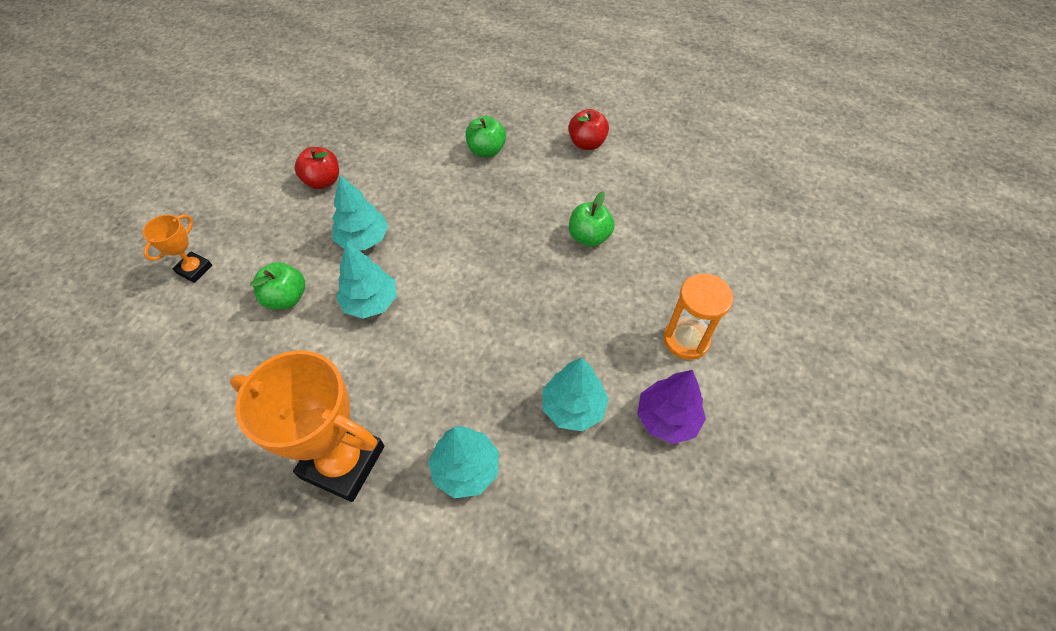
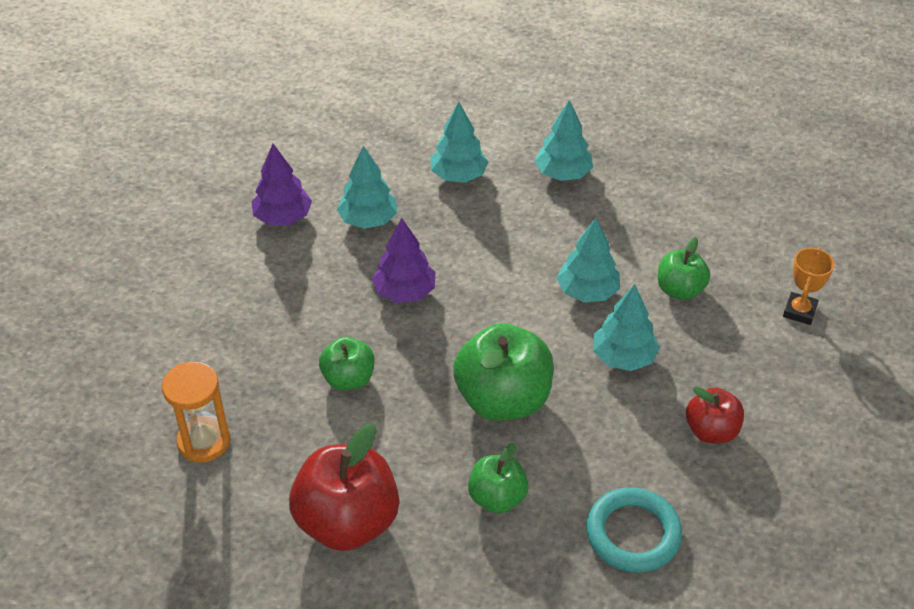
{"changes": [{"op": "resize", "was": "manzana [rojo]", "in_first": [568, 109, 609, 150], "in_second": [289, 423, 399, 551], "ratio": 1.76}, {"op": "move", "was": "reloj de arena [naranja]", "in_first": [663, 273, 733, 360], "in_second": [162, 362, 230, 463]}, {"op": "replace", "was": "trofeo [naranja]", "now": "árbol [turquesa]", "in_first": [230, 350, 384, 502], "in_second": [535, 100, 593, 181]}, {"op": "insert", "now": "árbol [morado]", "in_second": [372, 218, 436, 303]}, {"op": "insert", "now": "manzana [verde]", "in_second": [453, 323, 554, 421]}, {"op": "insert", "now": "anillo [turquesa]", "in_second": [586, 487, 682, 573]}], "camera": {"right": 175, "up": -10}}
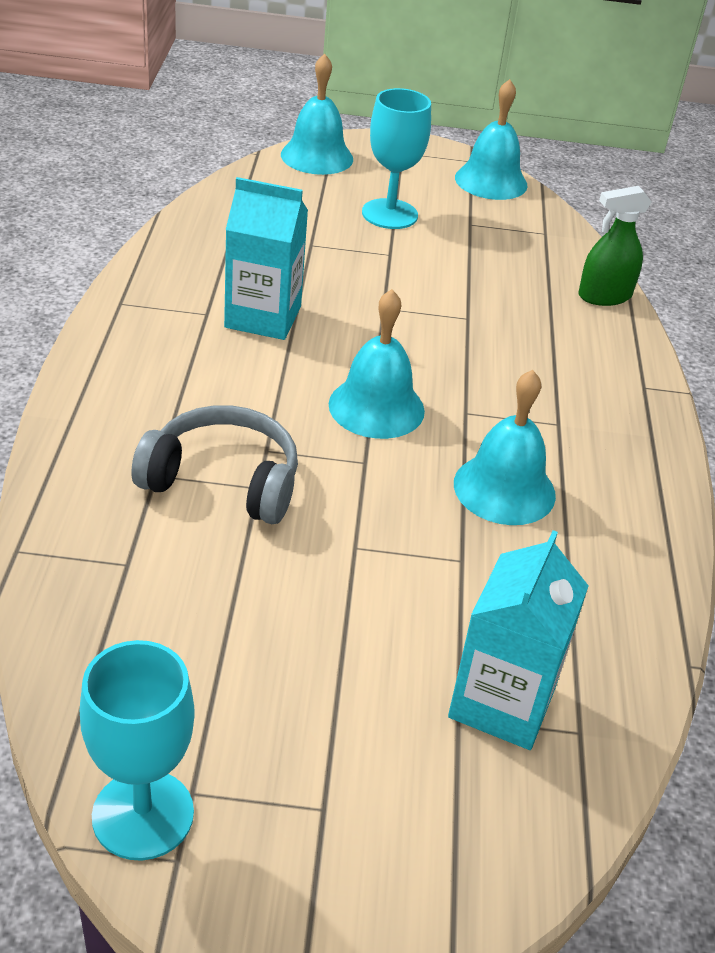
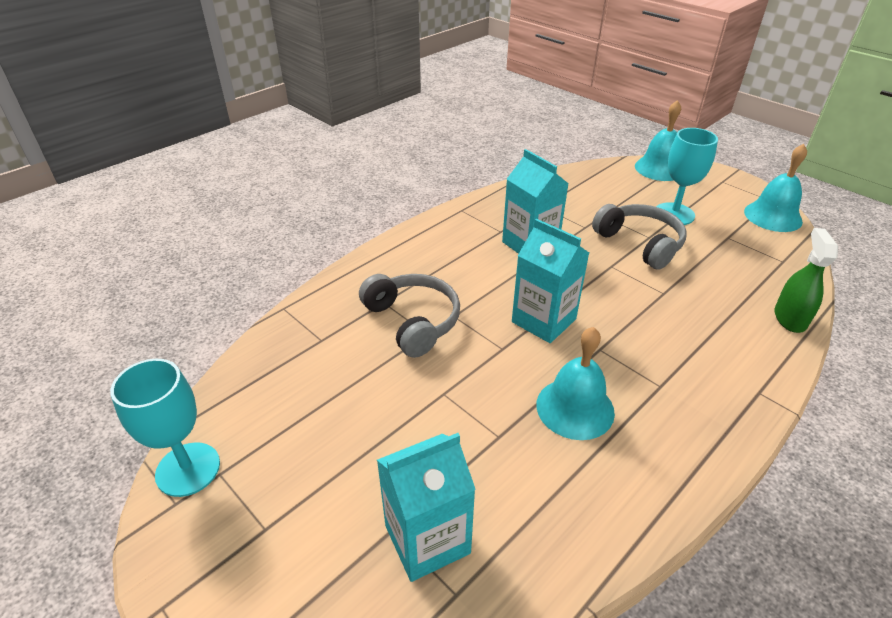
{"changes": [{"op": "rotate", "was": "pulverizador [verde]", "in_first": [578, 186, 652, 306], "in_second": [775, 228, 838, 333], "clockwise": 75}, {"op": "replace", "was": "campana [turquesa]", "now": "cartón de leche [turquesa]", "in_first": [329, 289, 425, 439], "in_second": [512, 219, 589, 343]}, {"op": "insert", "now": "auriculares [gris]", "in_second": [592, 204, 686, 270]}], "camera": {"right": 45, "up": 0}}
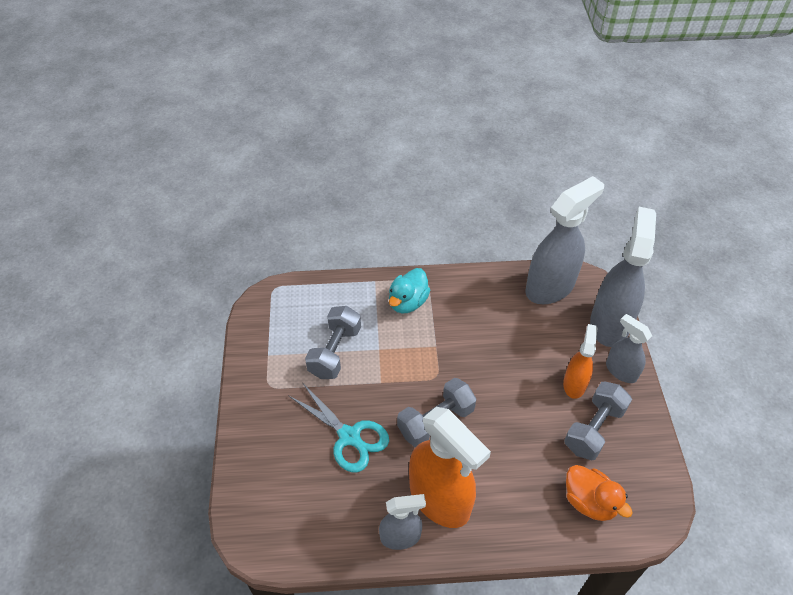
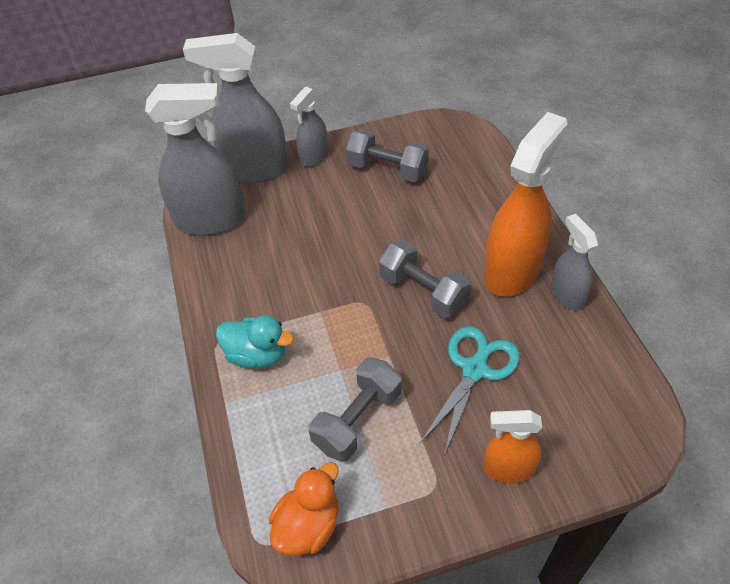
{"changes": [{"op": "rotate", "was": "pulverizador [gris]", "in_first": [526, 176, 604, 304], "in_second": [145, 83, 245, 236], "clockwise": 135}, {"op": "rotate", "was": "mancuerna [gris]", "in_first": [305, 306, 361, 379], "in_second": [309, 358, 402, 462], "clockwise": -60}, {"op": "move", "was": "pulverizador [naranja]", "in_first": [563, 324, 598, 399], "in_second": [483, 410, 542, 483]}, {"op": "move", "was": "pato [naranja]", "in_first": [566, 465, 633, 521], "in_second": [269, 462, 339, 556]}], "camera": {"right": -100, "up": 0}}
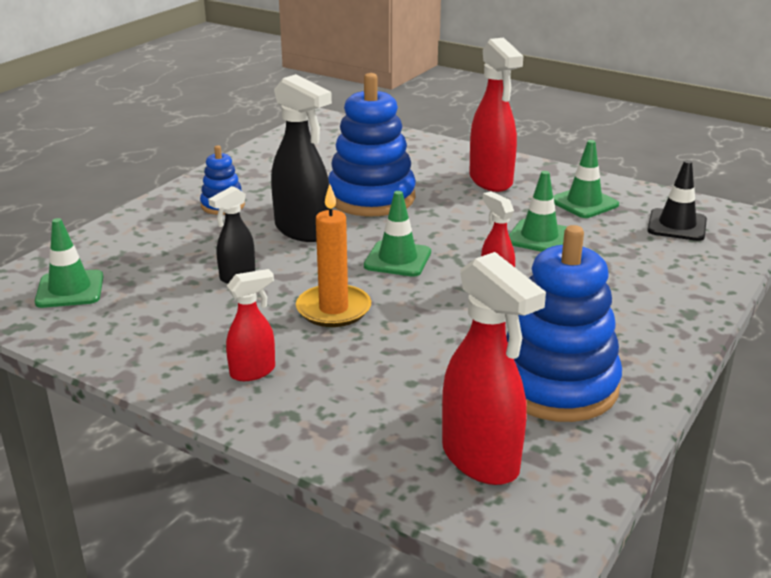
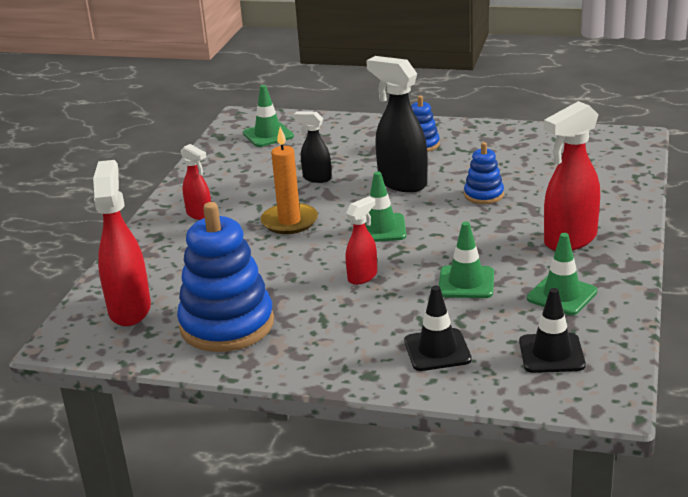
{"changes": [{"op": "resize", "was": "juguete apilable [azul]", "in_first": [328, 73, 416, 216], "in_second": [464, 142, 504, 204], "ratio": 0.49}, {"op": "rotate", "was": "pulverizador [negro]", "in_first": [271, 74, 332, 242], "in_second": [366, 56, 427, 192], "clockwise": 105}, {"op": "rotate", "was": "pulverizador [rojo]", "in_first": [442, 252, 546, 485], "in_second": [93, 160, 151, 326], "clockwise": 135}, {"op": "insert", "now": "cono de tráfico [negro]", "in_second": [404, 286, 472, 371]}], "camera": {"right": 75, "up": 0}}
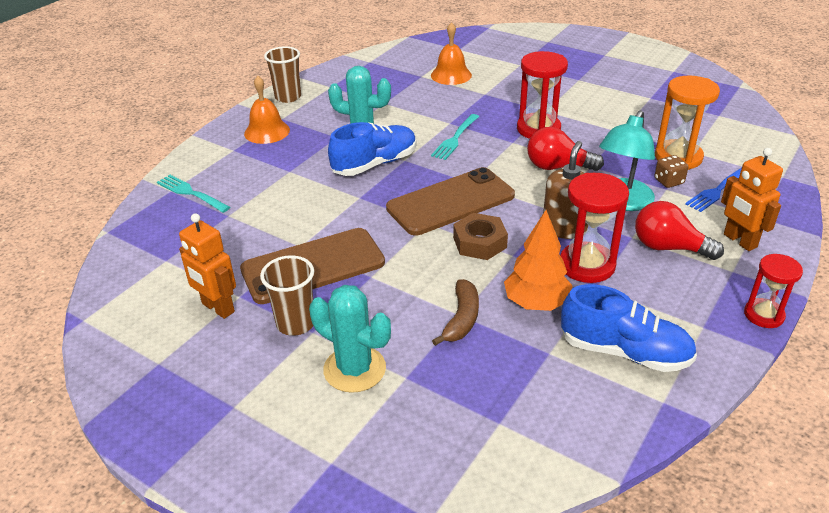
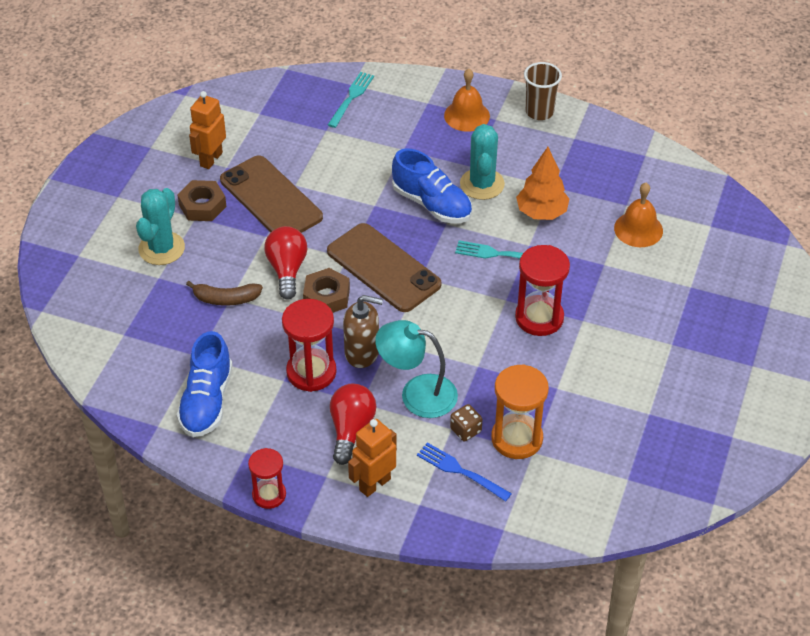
{"changes": [{"op": "move", "was": "bombilla [rojo]", "in_first": [527, 127, 604, 171], "in_second": [264, 226, 308, 300]}, {"op": "move", "was": "árbol [naranja]", "in_first": [504, 210, 573, 311], "in_second": [516, 147, 569, 220]}, {"op": "replace", "was": "vaso [marrón]", "now": "tuerca [marrón]", "in_first": [260, 255, 314, 336], "in_second": [177, 180, 226, 221]}], "camera": {"right": 75, "up": 10}}
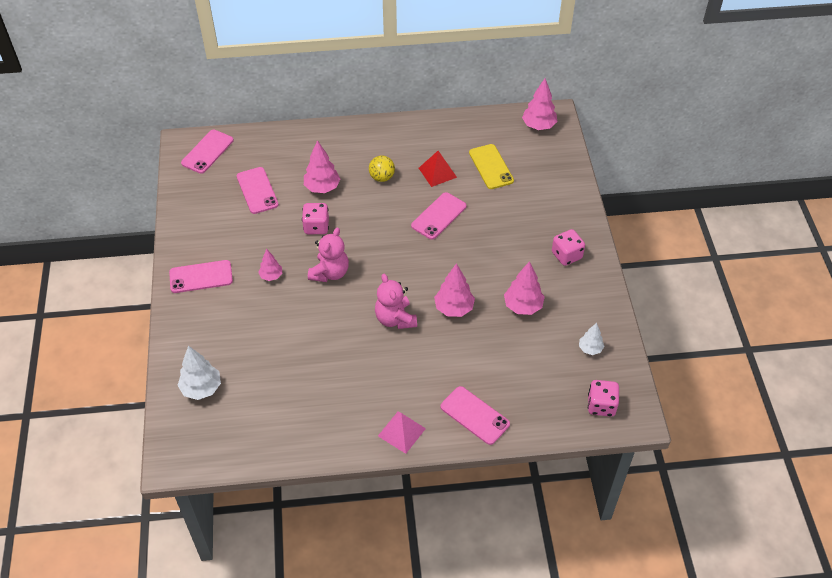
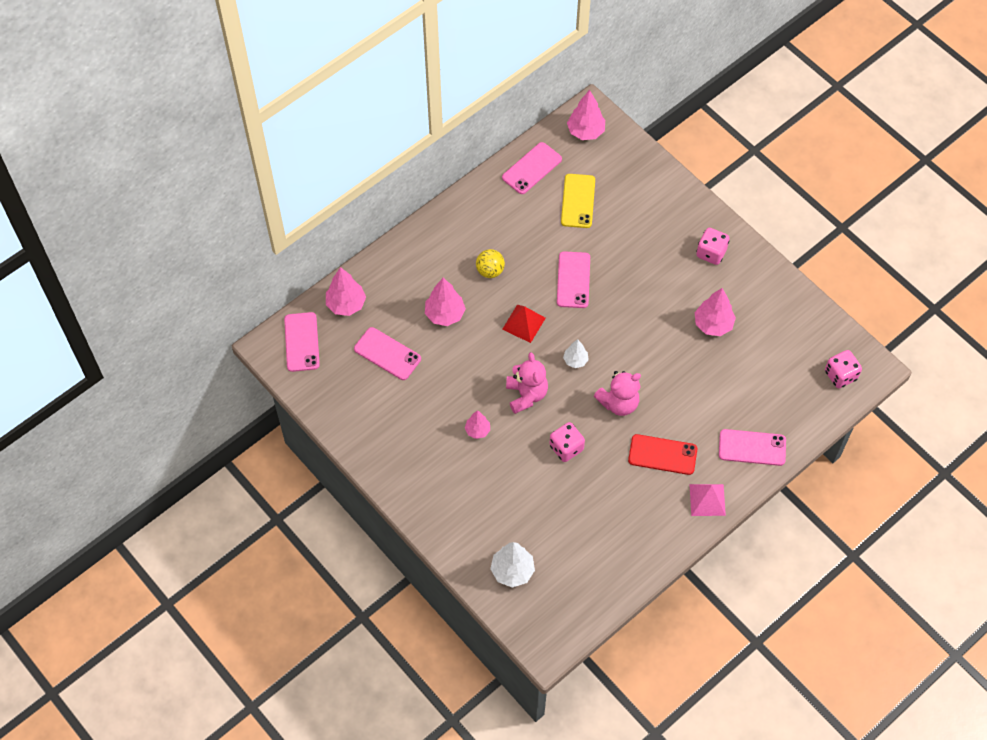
{"changes": [{"op": "rotate", "was": "móvil [amarillo]", "in_first": [469, 144, 514, 189], "in_second": [561, 174, 595, 228], "clockwise": 60}, {"op": "move", "was": "pirámide [rojo]", "in_first": [419, 151, 457, 187], "in_second": [502, 305, 546, 343]}, {"op": "move", "was": "dado [rosa]", "in_first": [302, 203, 329, 234], "in_second": [549, 422, 585, 462]}, {"op": "move", "was": "móvil [rosa]", "in_first": [169, 260, 233, 293], "in_second": [502, 142, 562, 194]}, {"op": "move", "was": "árbol [rosa]", "in_first": [434, 263, 475, 317], "in_second": [326, 267, 366, 316]}, {"op": "rotate", "was": "osito [rosa]", "in_first": [375, 274, 417, 329], "in_second": [594, 371, 641, 416], "clockwise": -60}, {"op": "move", "was": "árbol [blanco]", "in_first": [579, 323, 604, 355], "in_second": [563, 339, 589, 368]}, {"op": "insert", "now": "móvil [rojo]", "in_second": [628, 434, 697, 475]}], "camera": {"right": -35, "up": 10}}
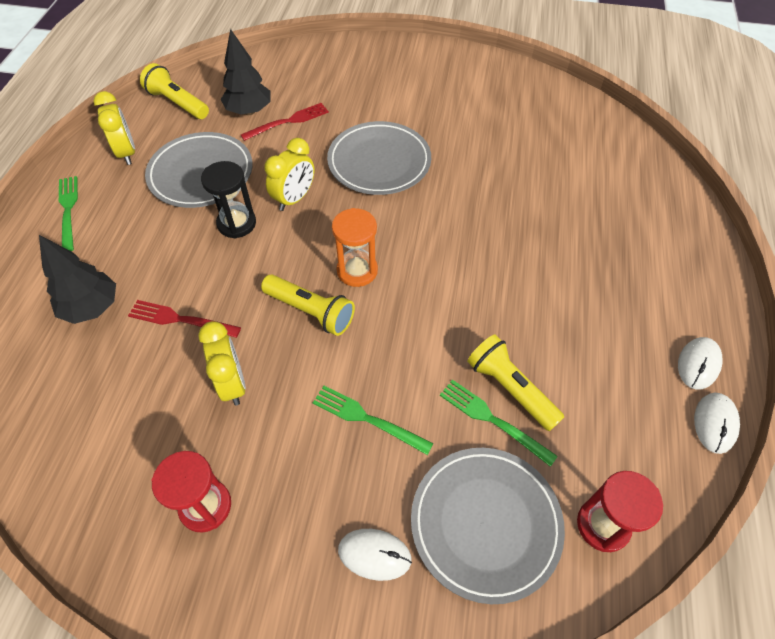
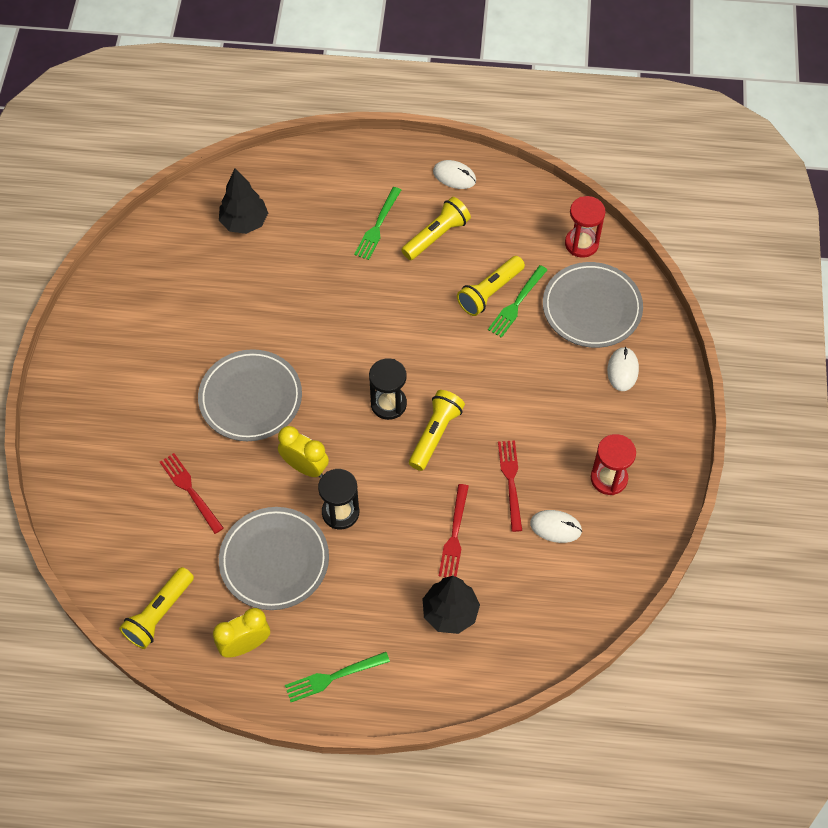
{"changes": [{"op": "move", "was": "árbol [negro]", "in_first": [221, 29, 271, 115], "in_second": [219, 169, 268, 234]}, {"op": "recolor", "was": "reloj de arena [naranja]", "now": "reloj de arena [negro]", "in_first": [332, 208, 378, 287], "in_second": [369, 358, 407, 420]}, {"op": "replace", "was": "despertador [amarillo]", "now": "tenedor [rojo]", "in_first": [198, 321, 246, 406], "in_second": [498, 440, 522, 532]}, {"op": "move", "was": "tenedor [verde]", "in_first": [313, 386, 433, 455], "in_second": [354, 187, 401, 260]}, {"op": "move", "was": "ratón [blanco]", "in_first": [694, 392, 740, 454], "in_second": [530, 510, 582, 543]}, {"op": "insert", "now": "lámpara de mano [amarillo]", "in_second": [401, 197, 471, 260]}], "camera": {"right": -95, "up": 5}}
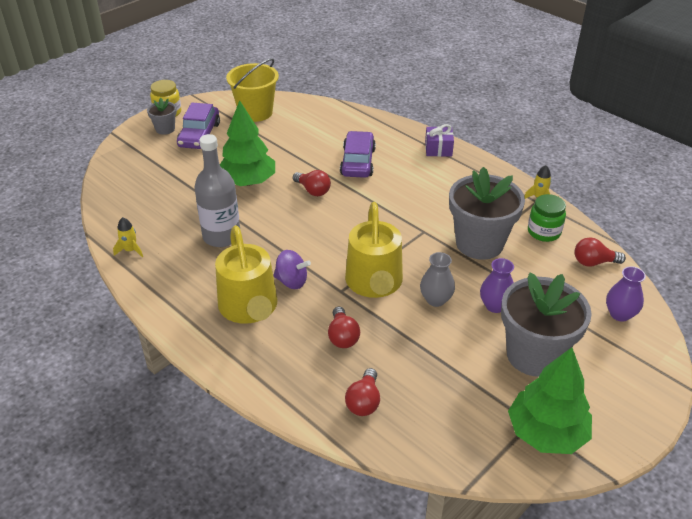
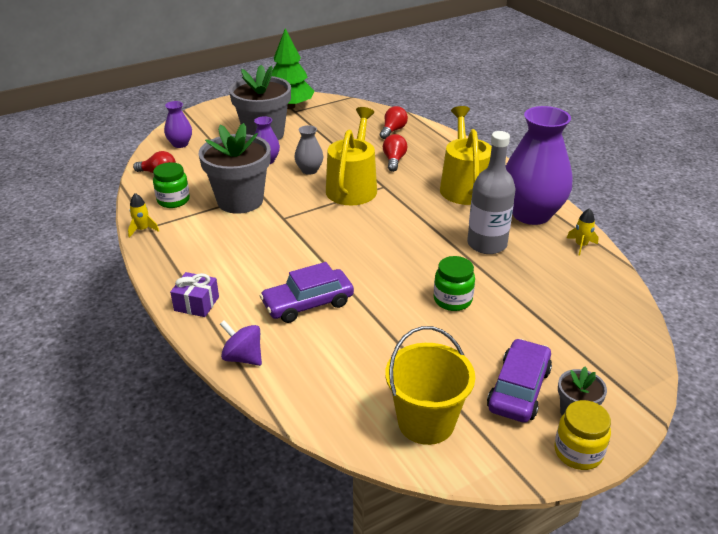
{"changes": [{"op": "replace", "was": "árbol [verde]", "now": "tarro [verde]", "in_first": [220, 100, 275, 186], "in_second": [434, 256, 475, 311]}, {"op": "rotate", "was": "coche [morado]", "in_first": [340, 131, 376, 178], "in_second": [260, 262, 354, 323], "clockwise": 45}, {"op": "delete", "was": "bombilla [rojo]", "in_first": [293, 170, 331, 196]}, {"op": "move", "was": "peonza [morado]", "in_first": [273, 250, 311, 289], "in_second": [220, 320, 262, 366]}, {"op": "insert", "now": "florero [morado]", "in_second": [506, 106, 572, 225]}], "camera": {"right": -165, "up": -5}}
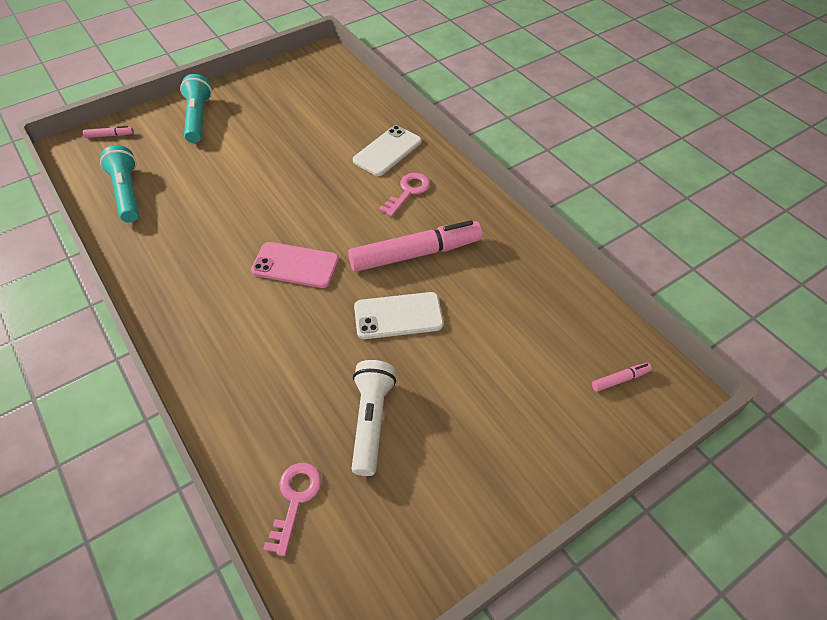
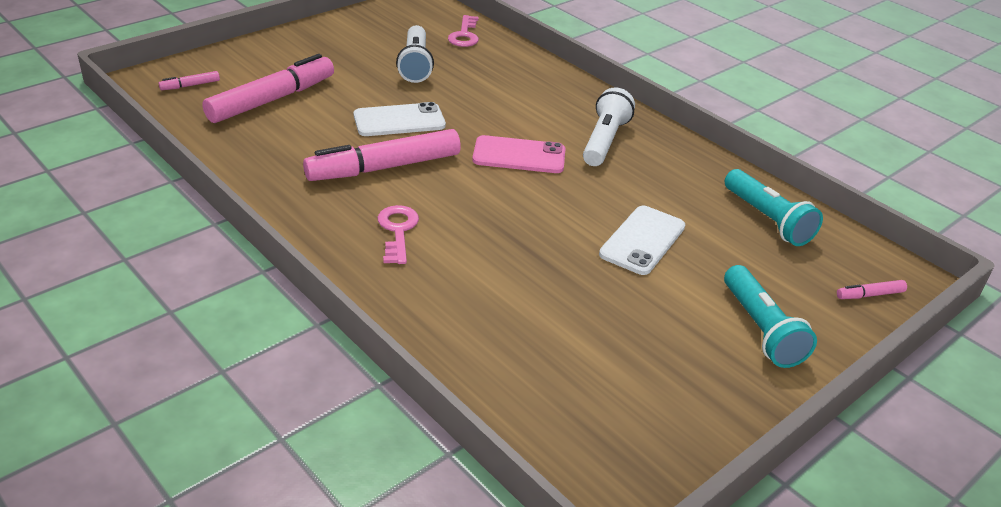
{"changes": [{"op": "move", "was": "móvil [blanco]", "in_first": [353, 125, 421, 176], "in_second": [599, 206, 685, 275]}, {"op": "rotate", "was": "llave [rosa]", "in_first": [379, 173, 430, 217], "in_second": [378, 205, 419, 264], "clockwise": 150}, {"op": "insert", "now": "rotulador [rosa]", "in_second": [202, 54, 334, 123]}, {"op": "insert", "now": "lámpara de mano [blanco]", "in_second": [583, 87, 635, 166]}], "camera": {"right": 170, "up": -15}}
